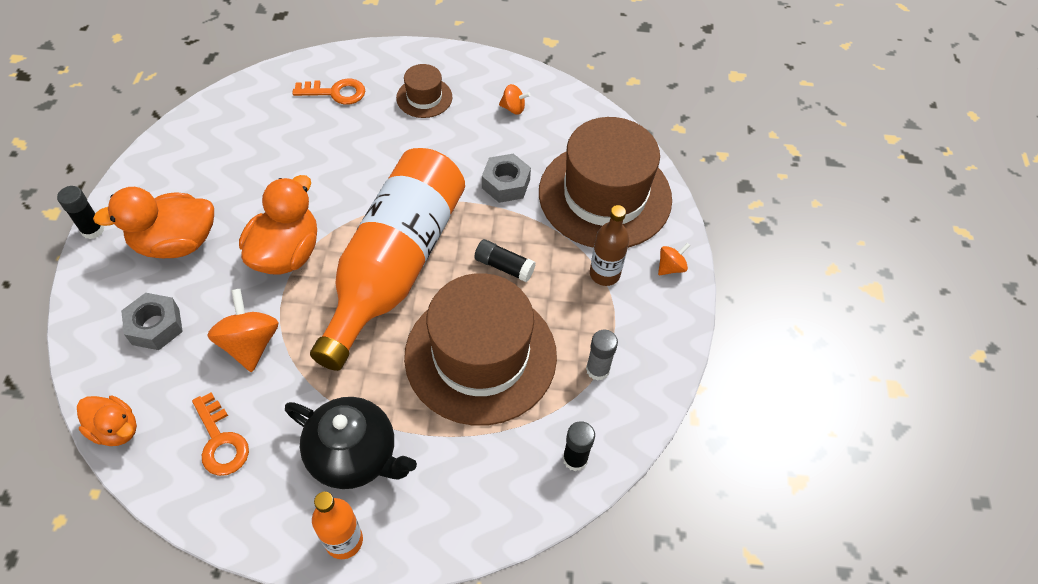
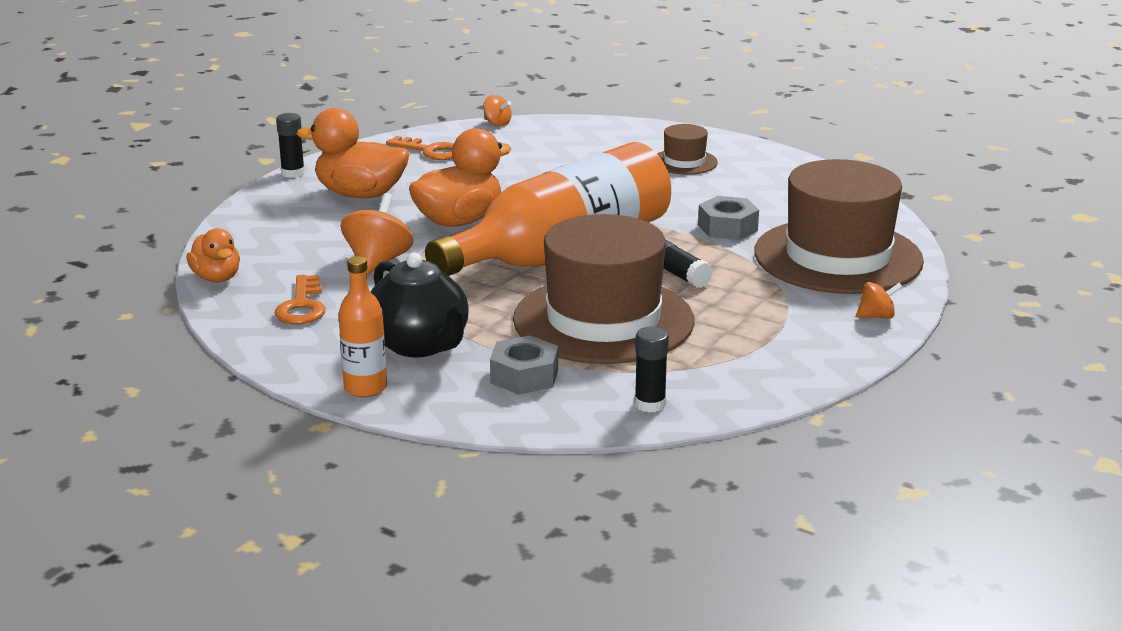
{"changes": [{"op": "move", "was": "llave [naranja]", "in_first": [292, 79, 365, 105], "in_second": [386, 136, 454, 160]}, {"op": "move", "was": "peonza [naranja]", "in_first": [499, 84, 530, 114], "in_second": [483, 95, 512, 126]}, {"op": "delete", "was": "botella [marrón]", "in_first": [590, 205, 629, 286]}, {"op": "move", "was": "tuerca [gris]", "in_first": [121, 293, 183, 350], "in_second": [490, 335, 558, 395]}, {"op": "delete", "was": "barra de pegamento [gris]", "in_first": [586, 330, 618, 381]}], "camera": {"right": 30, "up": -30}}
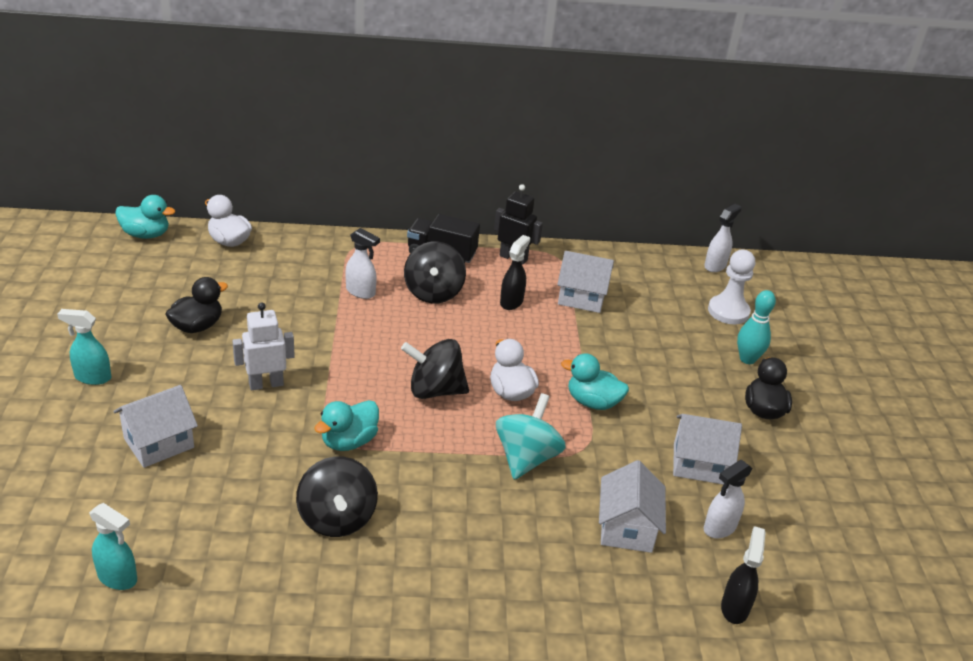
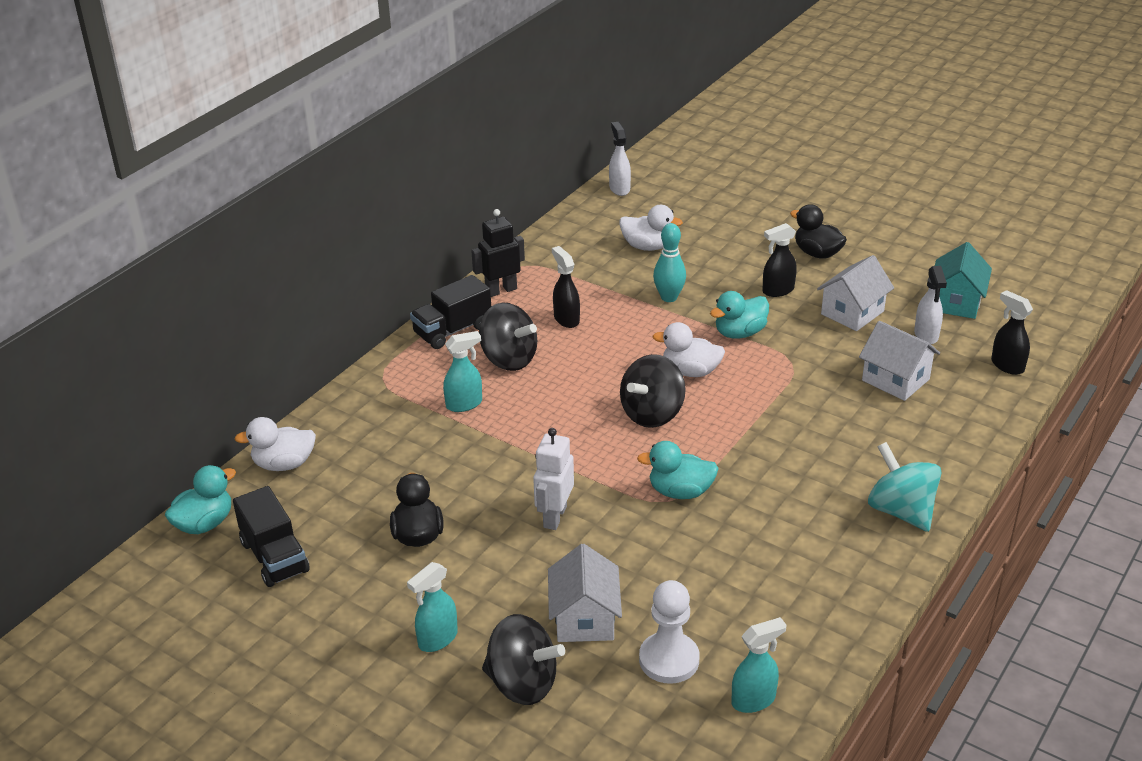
{"changes": [{"op": "recolor", "was": "pulverizador [blanco]", "now": "pulverizador [turquesa]", "in_first": [345, 228, 380, 299], "in_second": [443, 331, 482, 412]}, {"op": "move", "was": "peón [blanco]", "in_first": [708, 250, 755, 324], "in_second": [639, 580, 700, 684]}, {"op": "delete", "was": "casa [blanco]", "in_first": [557, 251, 614, 313]}, {"op": "move", "was": "bolo [turquesa]", "in_first": [737, 290, 776, 364], "in_second": [653, 223, 686, 302]}, {"op": "move", "was": "peonza [turquesa]", "in_first": [496, 393, 566, 480], "in_second": [868, 442, 941, 532]}, {"op": "rotate", "was": "pato [turquesa]", "in_first": [314, 400, 379, 451], "in_second": [637, 441, 719, 499], "clockwise": 105}, {"op": "move", "was": "peonza [negro]", "in_first": [296, 456, 378, 537], "in_second": [482, 614, 565, 705]}, {"op": "insert", "now": "pato [blanco]", "in_second": [619, 205, 683, 251]}, {"op": "insert", "now": "pulverizador [negro]", "in_second": [762, 223, 797, 297]}, {"op": "insert", "now": "casa [turquesa]", "in_second": [935, 242, 992, 319]}, {"op": "insert", "now": "camión [negro]", "in_second": [233, 486, 310, 587]}], "camera": {"right": -50, "up": 0}}
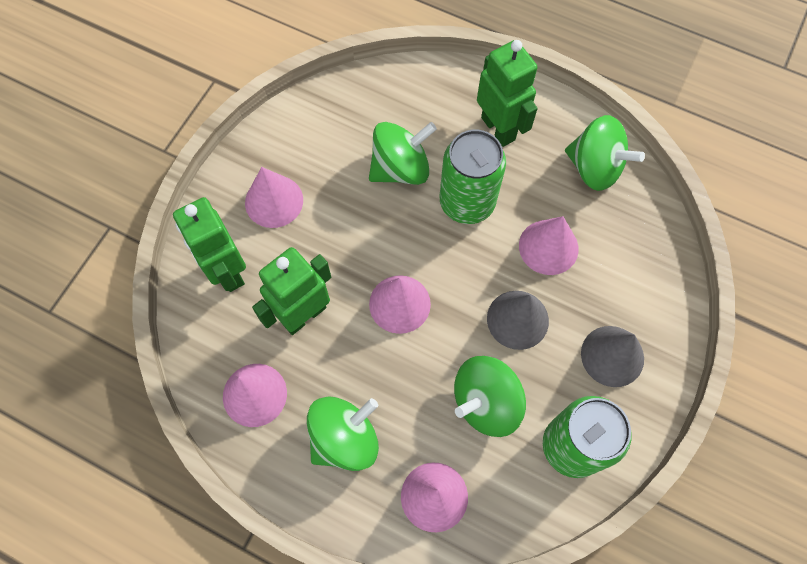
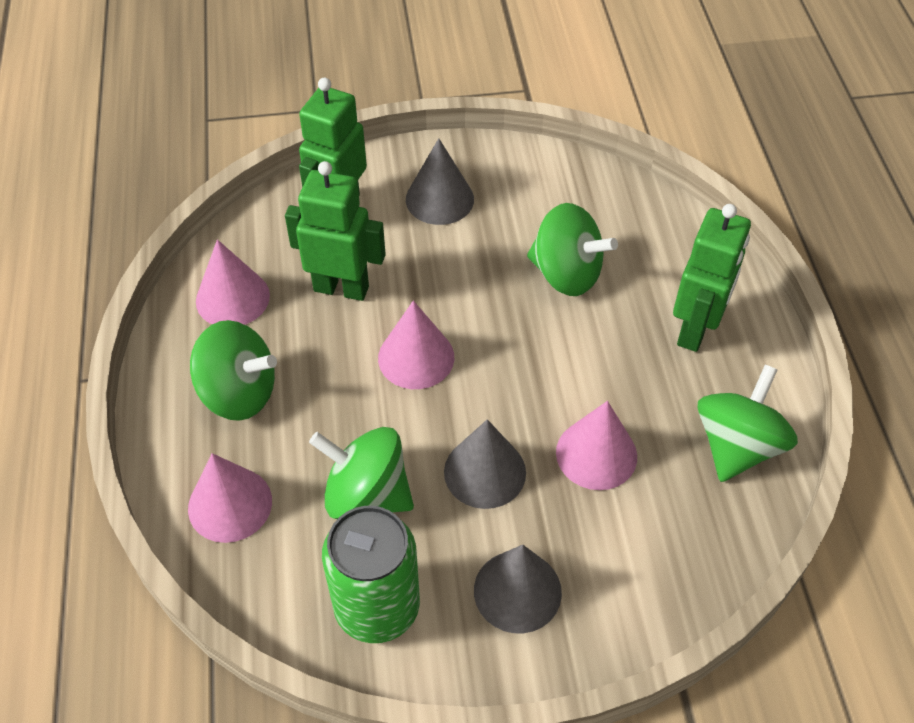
{"changes": [{"op": "rotate", "was": "peonza [verde]", "in_first": [565, 115, 645, 191], "in_second": [697, 364, 798, 482], "clockwise": -150}, {"op": "delete", "was": "lata [verde]", "in_first": [440, 130, 506, 224]}, {"op": "recolor", "was": "cono [rosa]", "now": "cono [gris]", "in_first": [245, 167, 303, 228], "in_second": [406, 138, 474, 225]}], "camera": {"right": 55, "up": -15}}
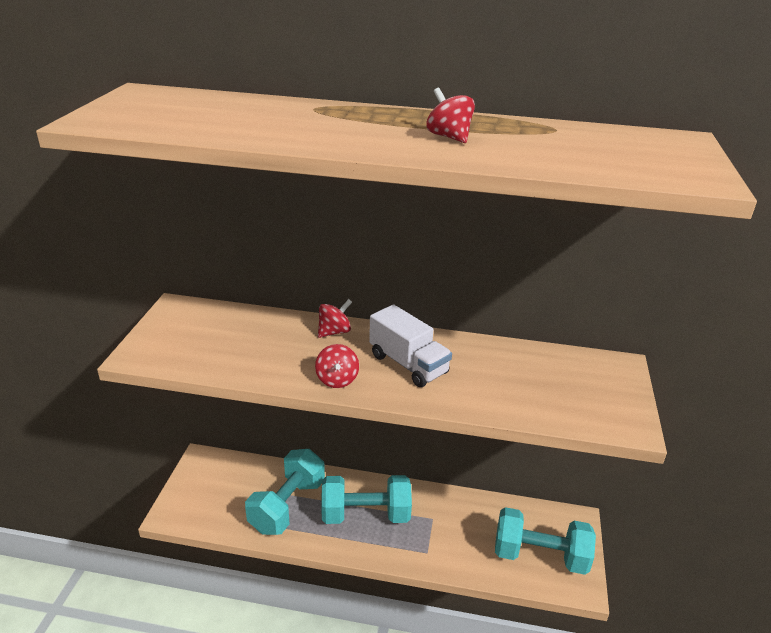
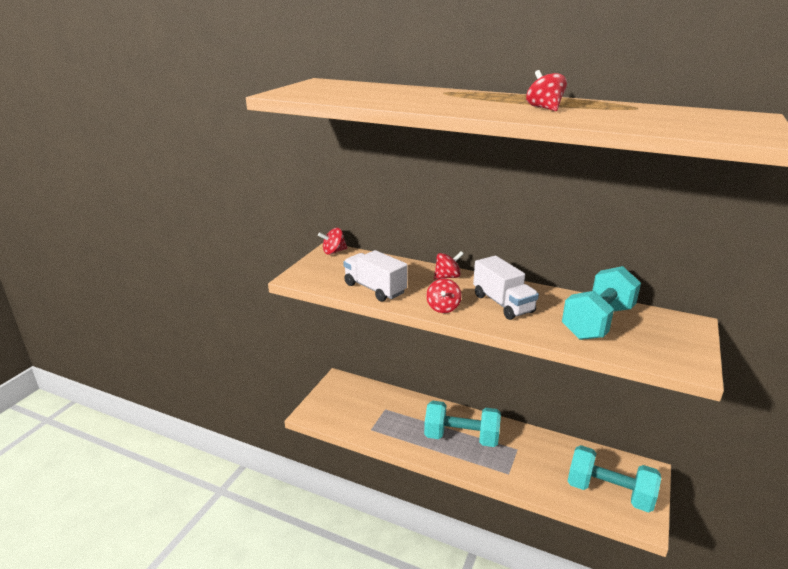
{"changes": [{"op": "move", "was": "mancuerna [turquesa]", "in_first": [245, 449, 325, 535], "in_second": [562, 266, 641, 340]}, {"op": "insert", "now": "peonza [rojo]", "in_second": [318, 228, 347, 255]}, {"op": "insert", "now": "camión [blanco]", "in_second": [343, 250, 408, 302]}], "camera": {"right": 15, "up": -5}}
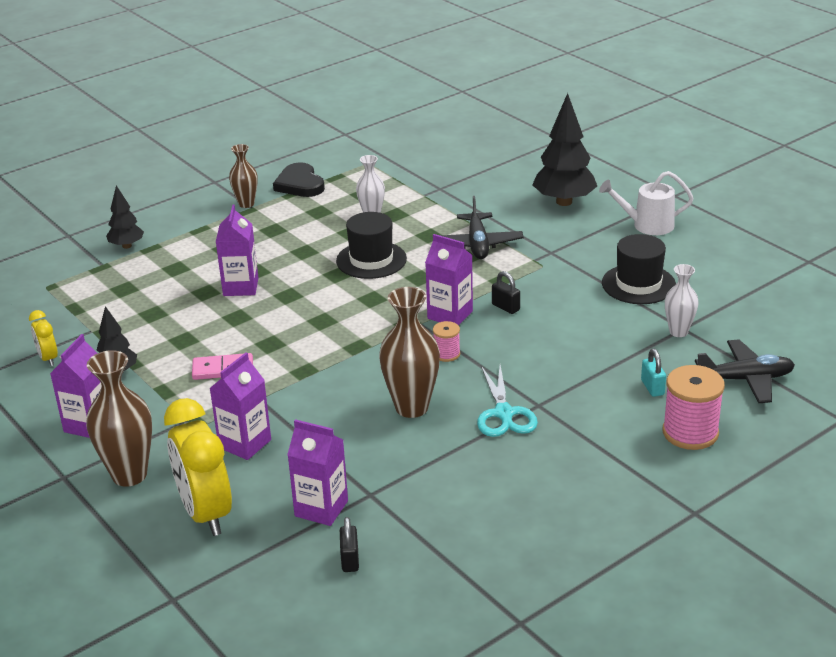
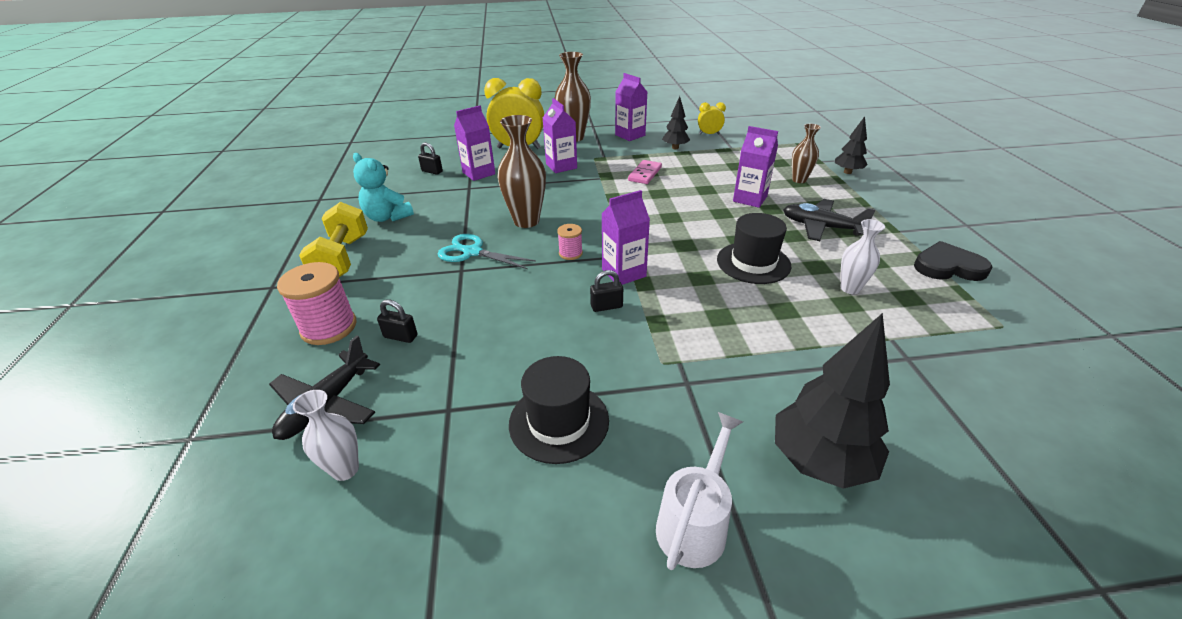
{"changes": [{"op": "move", "was": "florero [marrón]", "in_first": [229, 144, 258, 208], "in_second": [792, 124, 821, 183]}, {"op": "move", "was": "avión [negro]", "in_first": [440, 196, 524, 259], "in_second": [783, 199, 876, 241]}, {"op": "move", "was": "florero [blanco]", "in_first": [665, 264, 699, 337], "in_second": [293, 390, 359, 481]}, {"op": "recolor", "was": "candado [turquesa]", "now": "candado [negro]", "in_first": [641, 349, 666, 397], "in_second": [377, 300, 418, 343]}, {"op": "insert", "now": "osito [turquesa]", "in_second": [353, 153, 414, 222]}, {"op": "insert", "now": "mancuerna [amarillo]", "in_second": [299, 202, 368, 277]}], "camera": {"right": 120, "up": 5}}
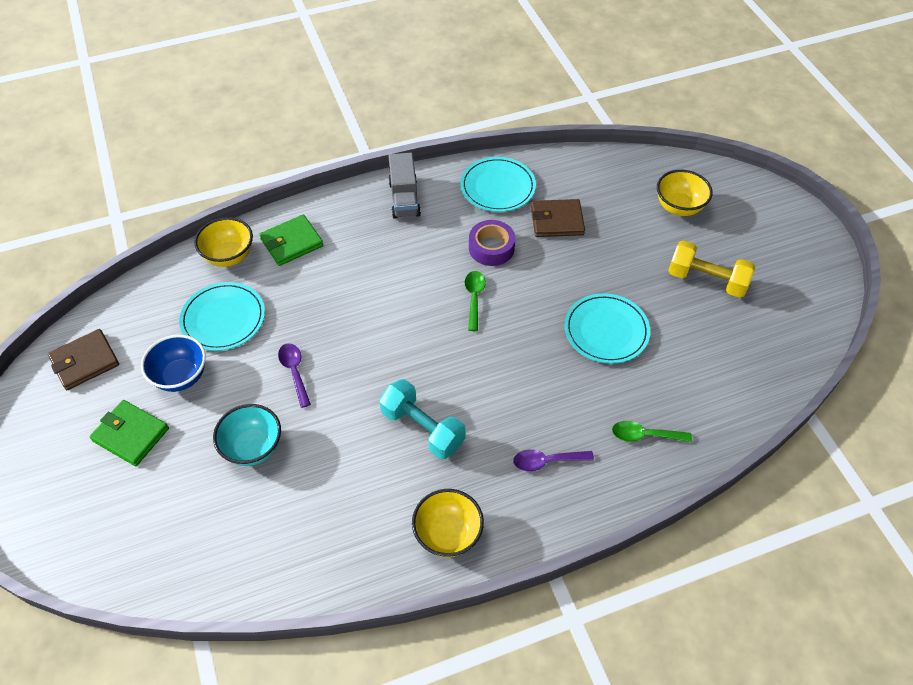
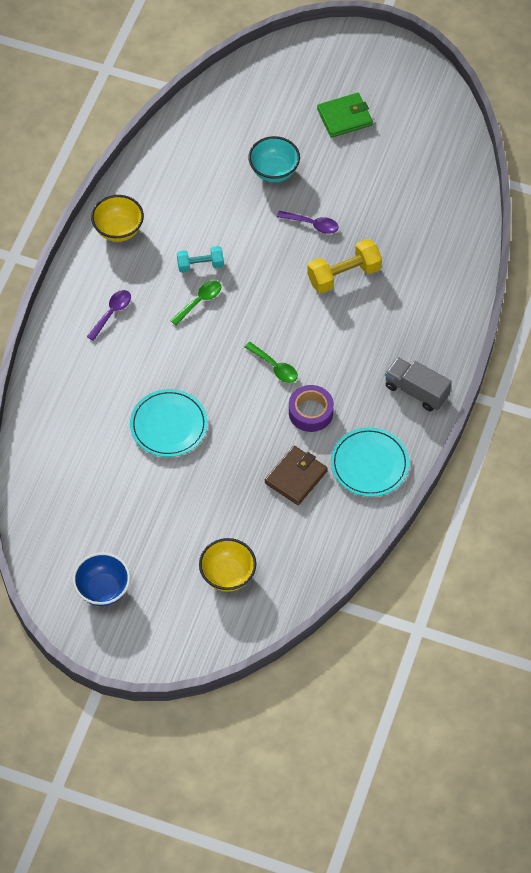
{"changes": [{"op": "delete", "was": "cartera [verde]", "in_first": [259, 214, 323, 266]}, {"op": "delete", "was": "cuenco [amarillo]", "in_first": [194, 217, 253, 267]}, {"op": "move", "was": "mancuerna [amarillo]", "in_first": [668, 240, 755, 298], "in_second": [307, 239, 382, 293]}, {"op": "delete", "was": "plato [turquesa]", "in_first": [179, 282, 265, 351]}, {"op": "delete", "was": "cartera [marrón]", "in_first": [48, 329, 119, 390]}, {"op": "move", "was": "cuenco [azul]", "in_first": [141, 334, 206, 392], "in_second": [73, 552, 130, 606]}, {"op": "resize", "was": "mancuerna [turquesa]", "in_first": [379, 379, 466, 459], "in_second": [177, 246, 224, 273], "ratio": 0.64}, {"op": "move", "was": "cuchara [verde]", "in_first": [612, 421, 692, 442], "in_second": [170, 280, 221, 325]}], "camera": {"right": 130, "up": 5}}
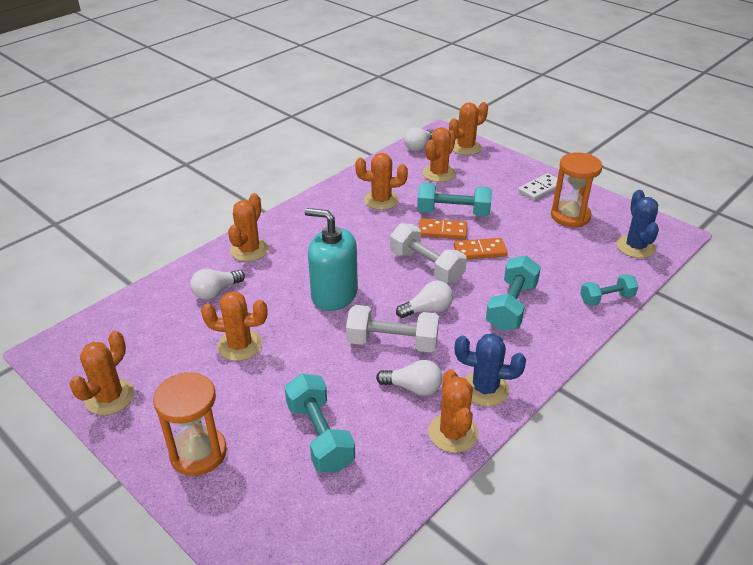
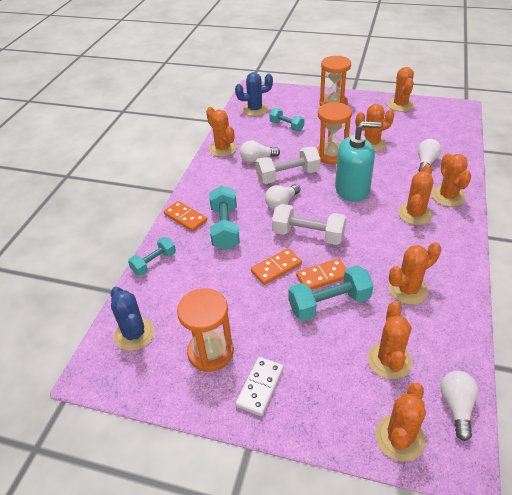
{"changes": [{"op": "move", "was": "cactus [azul]", "in_first": [455, 333, 526, 406], "in_second": [235, 72, 273, 116]}, {"op": "resize", "was": "mancuerna [turquesa]", "in_first": [285, 374, 355, 473], "in_second": [270, 108, 304, 131], "ratio": 0.64}, {"op": "insert", "now": "reloj de arena [naranja]", "in_second": [317, 102, 352, 164]}, {"op": "insert", "now": "cactus [naranja]", "in_second": [398, 164, 433, 225]}, {"op": "insert", "now": "ficha de dominó [naranja]", "in_second": [164, 201, 207, 232]}], "camera": {"right": 155, "up": 5}}
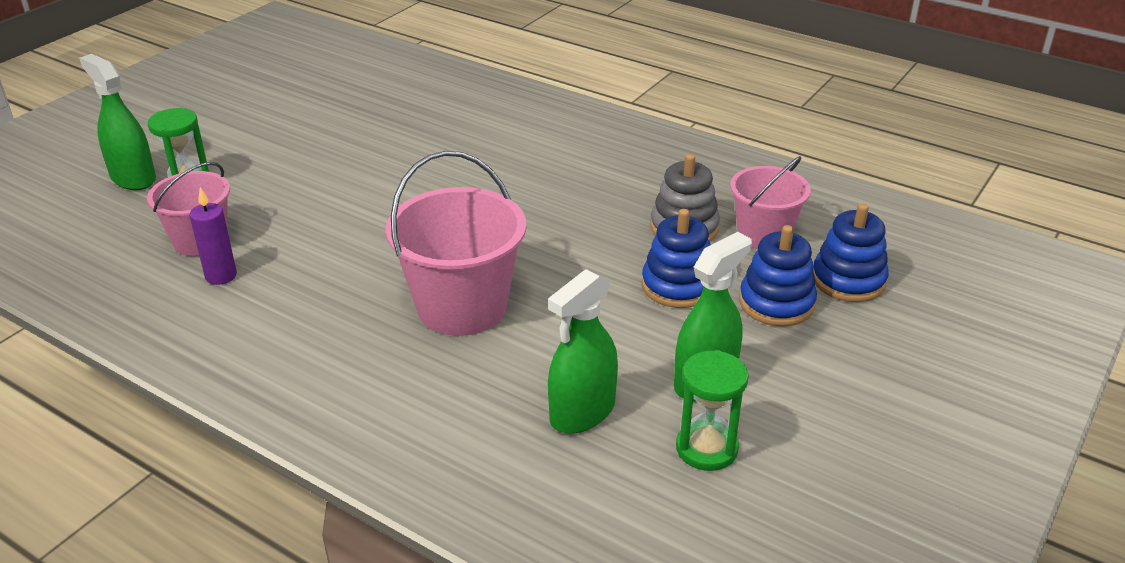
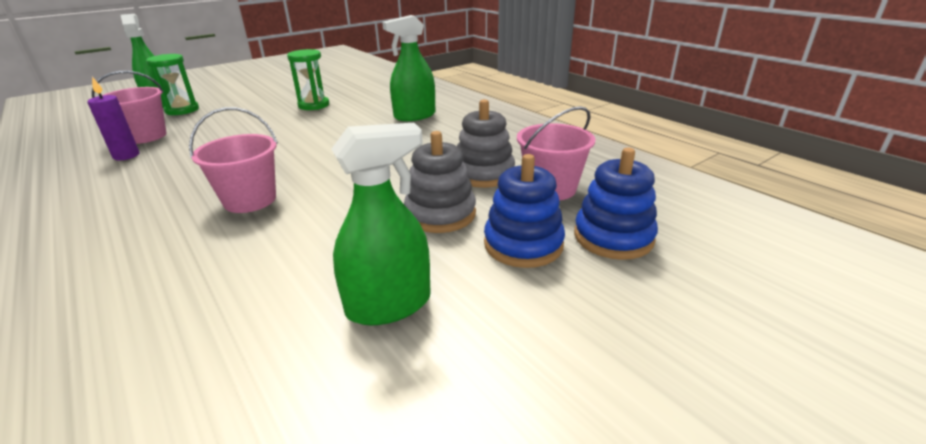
{"changes": [{"op": "resize", "was": "balde [rosa]", "in_first": [386, 151, 526, 336], "in_second": [189, 107, 278, 213], "ratio": 0.63}, {"op": "recolor", "was": "juguete apilable [azul]", "now": "juguete apilable [gris]", "in_first": [642, 209, 711, 308], "in_second": [404, 131, 476, 233]}, {"op": "move", "was": "pulverizador [verde]", "in_first": [548, 269, 618, 434], "in_second": [382, 15, 435, 121]}, {"op": "move", "was": "reloj de arena [verde]", "in_first": [676, 350, 749, 471], "in_second": [287, 49, 329, 110]}], "camera": {"right": 20, "up": -5}}
